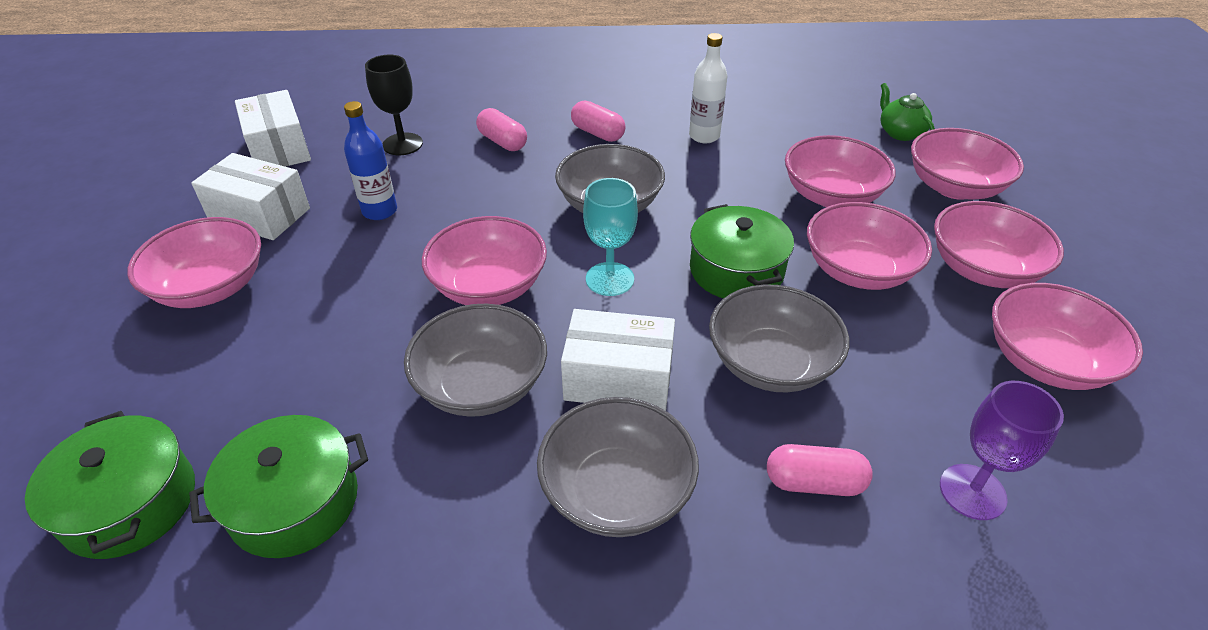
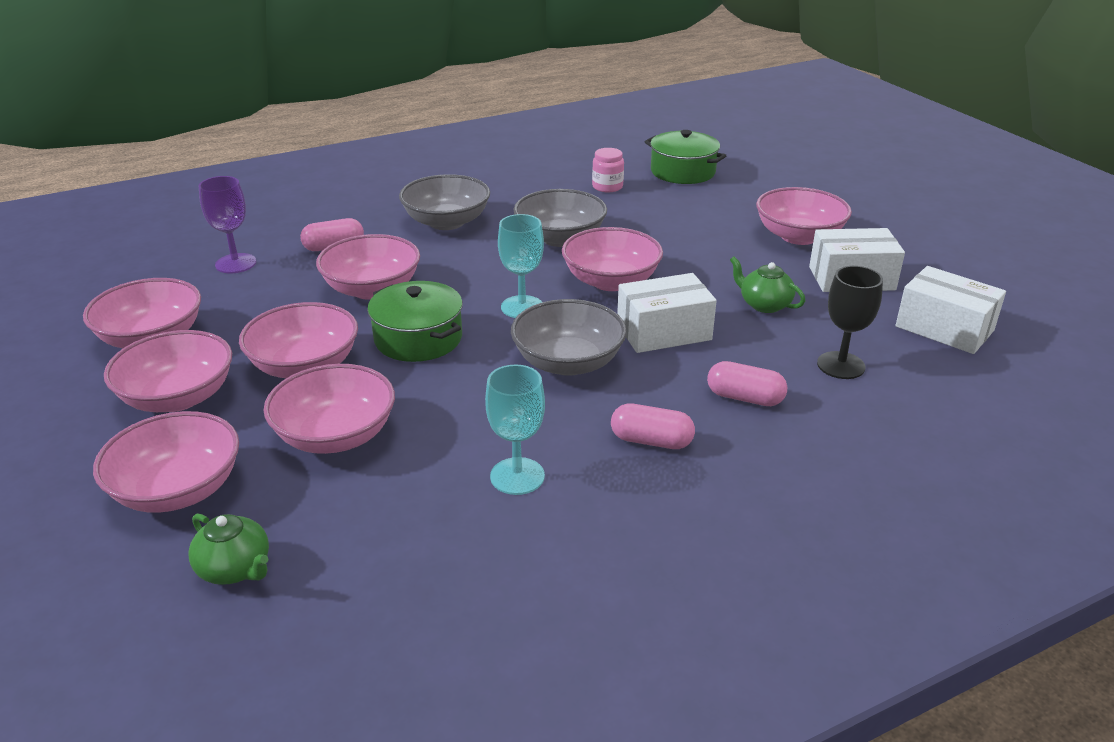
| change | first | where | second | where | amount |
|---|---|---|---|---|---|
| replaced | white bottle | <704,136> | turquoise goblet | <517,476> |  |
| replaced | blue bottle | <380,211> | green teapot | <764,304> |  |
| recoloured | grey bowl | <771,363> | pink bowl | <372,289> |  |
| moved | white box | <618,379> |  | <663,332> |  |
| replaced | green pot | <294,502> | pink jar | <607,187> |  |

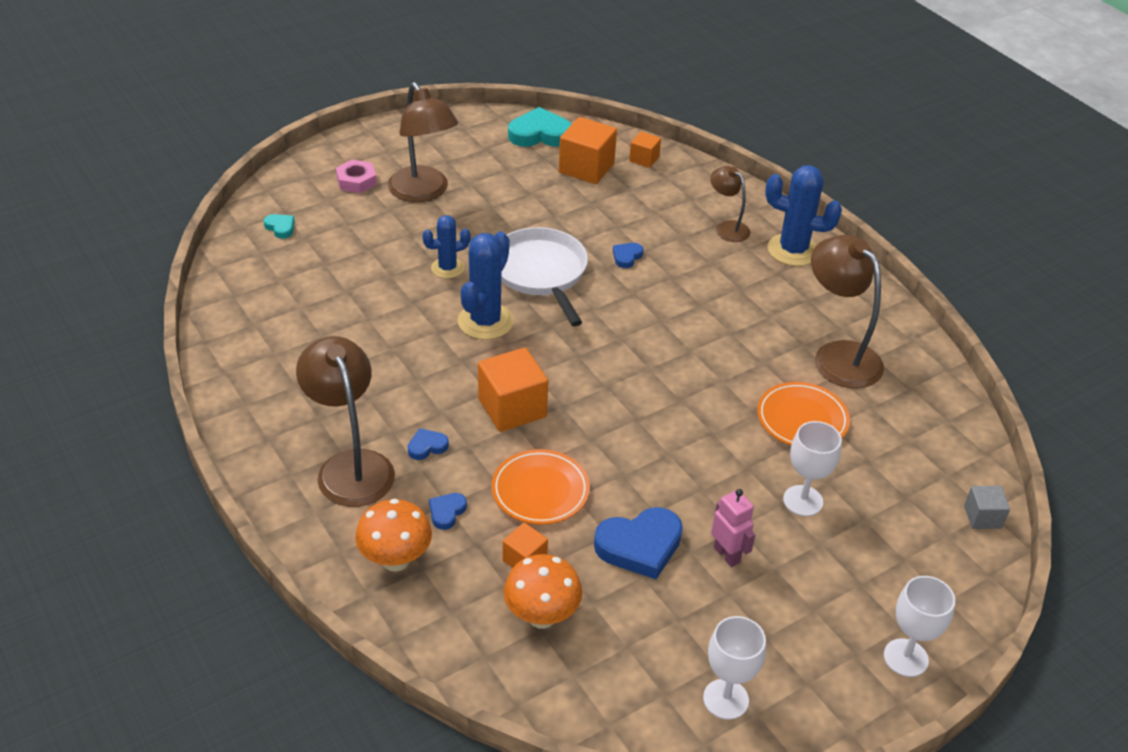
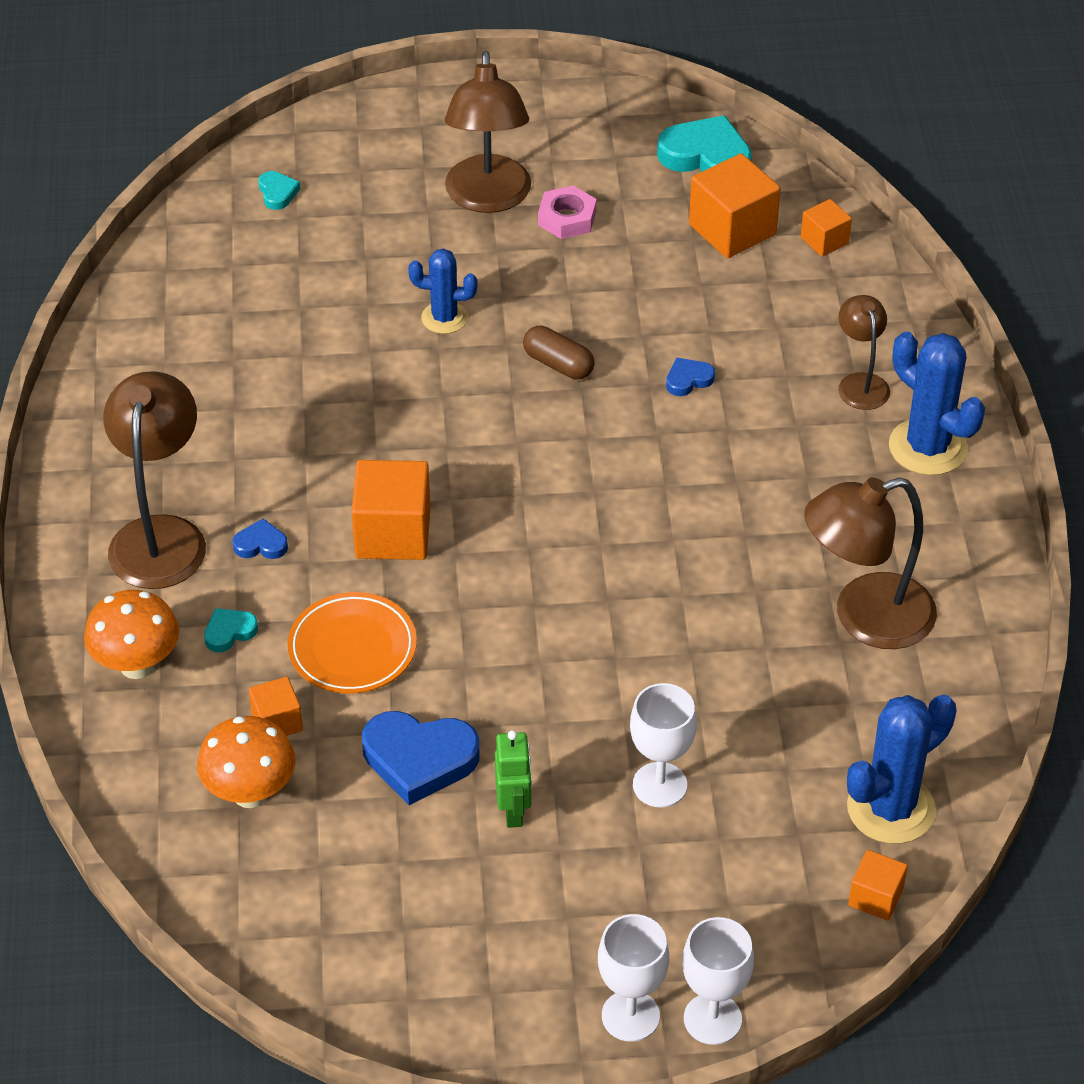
| change | first | where | second | where | amount |
|---|---|---|---|---|---|
| moved | pink nut | <356,181> |  | <567,218> |  |
| replaced | white pan | <541,272> | brown capsule | <558,364> |  |
| moved | blue cactus | <485,321> |  | <890,808> |  |
| turned | brown lamp | <838,355> |  | <865,617> | 105 degrees counterclockwise |
| removed | orange plate | <802,419> |  |  |  |
| recoloured | grey cube | <982,517> | orange cube | <875,897> |  |
| recoloured | pink robot | <727,555> | green robot | <514,811> |  |
| recoloured | blue heart | <446,512> | turquoise heart | <229,632> |  |
| moved | white goblet | <725,699> |  | <712,1019> |  |

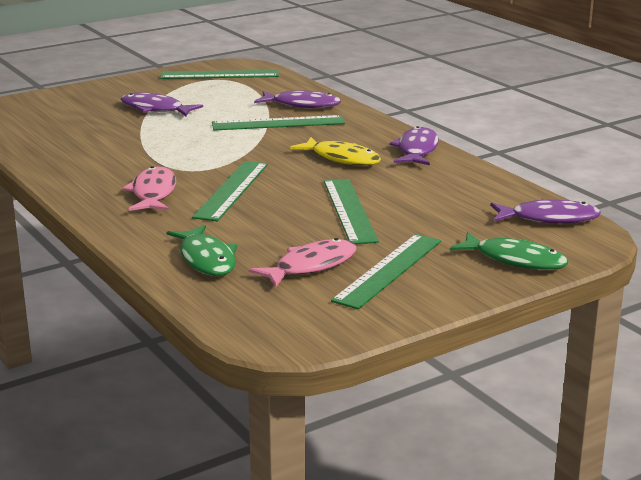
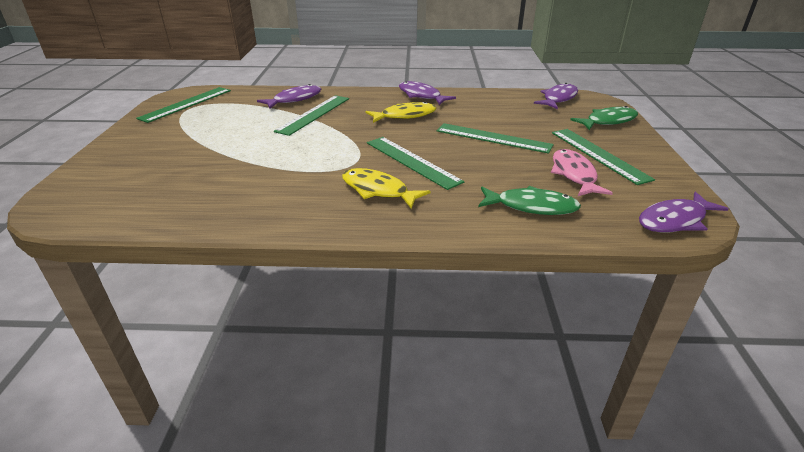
| change | first | where | second | where | amount |
|---|---|---|---|---|---|
| moved | purple fish | <155,109> |  | <675,220> |  |
| recoloured | pink fish | <153,193> | yellow fish | <378,190> |  |

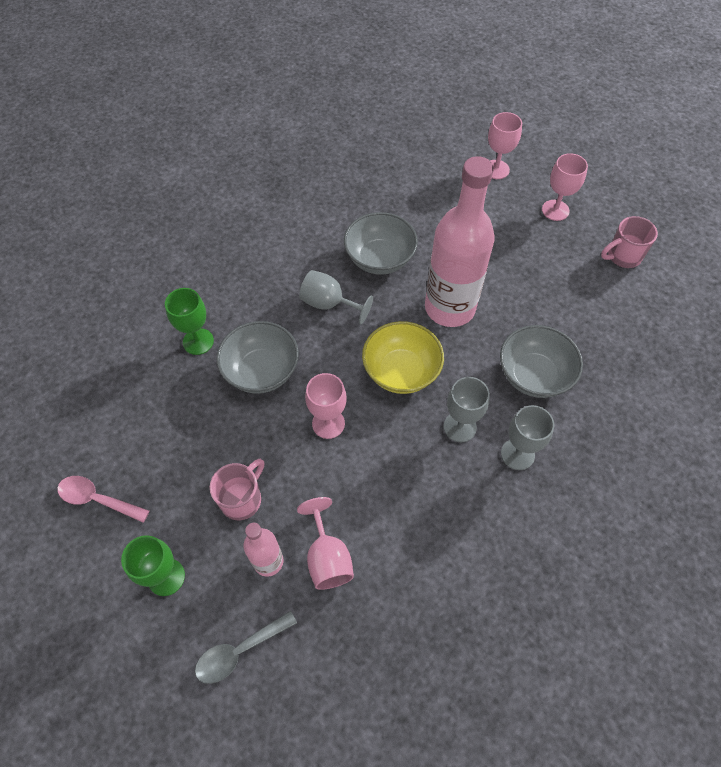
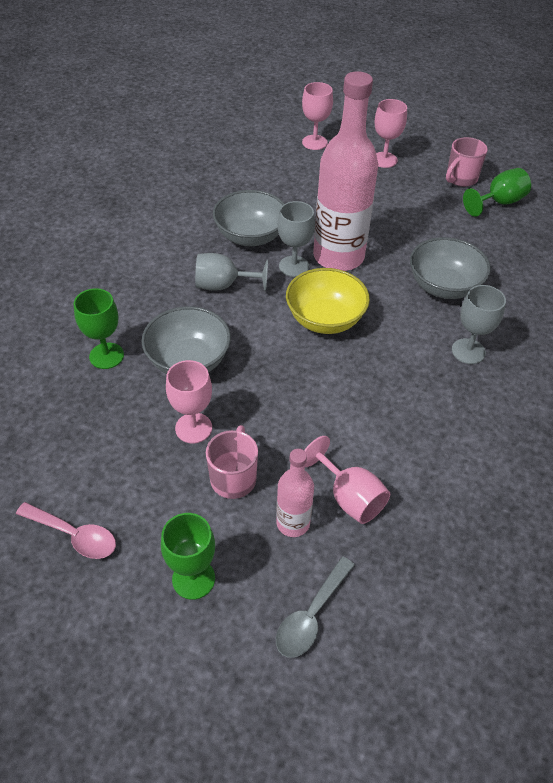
| change | first | where | second | where | amount |
|---|---|---|---|---|---|
| moved | pink goblet | <328,423> |  | <193,428> |  |
| moved | grey goblet | <460,427> |  | <294,266> |  |
| turned | pink spoon | <97,499> |  | <74,535> | 150 degrees counterclockwise |
| added |  |  | green goblet | <498,202> |  |

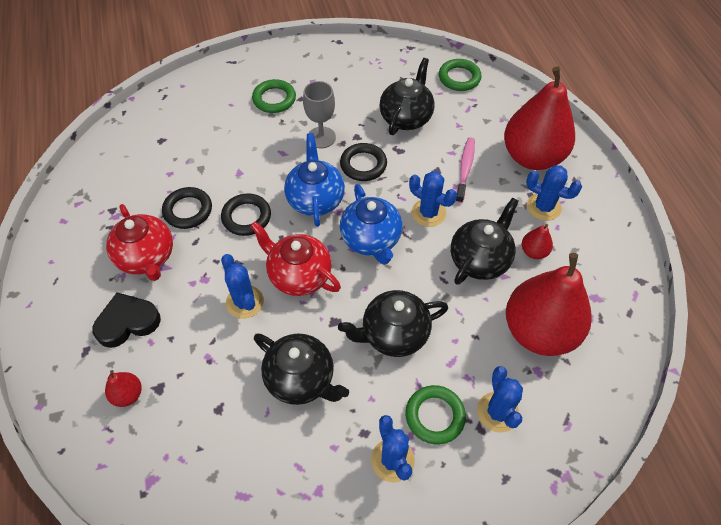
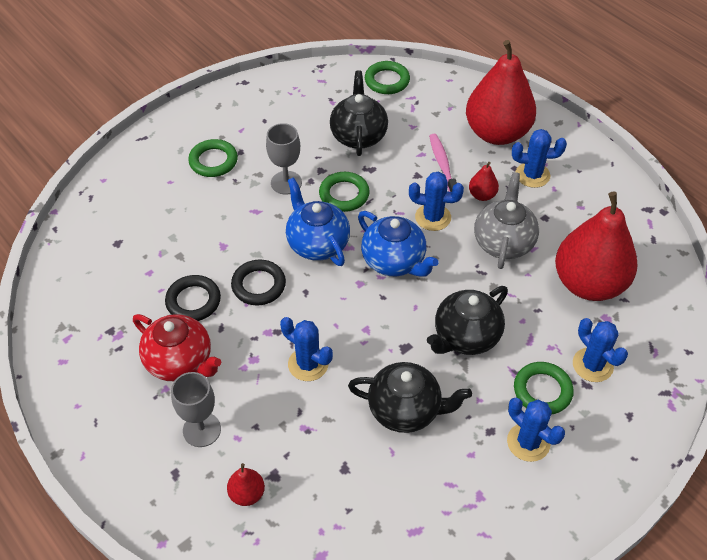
| change | first | where | second | where | amount |
|---|---|---|---|---|---|
| recoloured | black ring | <363,165> | green ring | <344,194> |  |
| recoloured | black teapot | <480,260> | grey teapot | <503,242> |  |
| removed | red teapot | <299,275> |  |  |  |
| moved | red pear | <533,252> |  | <482,195> |  |
| replaced | black heart | <128,322> | grey goblet | <202,430> |  |

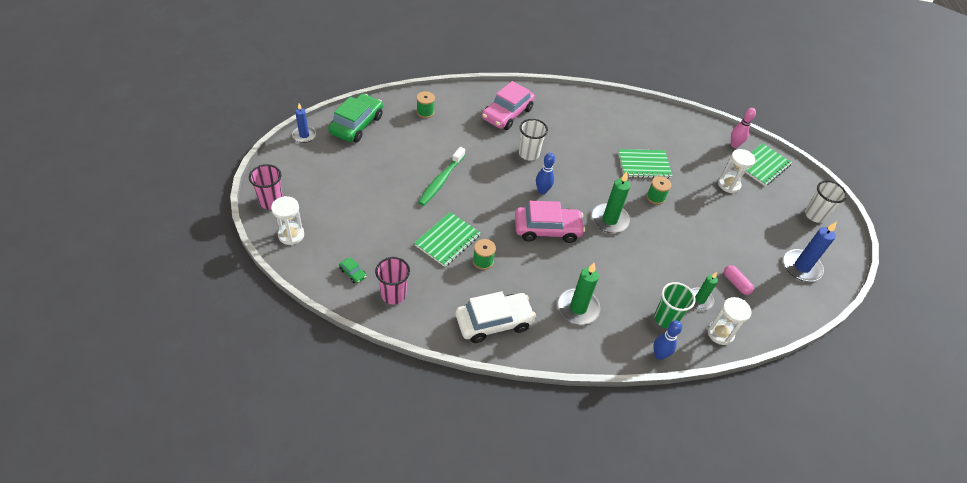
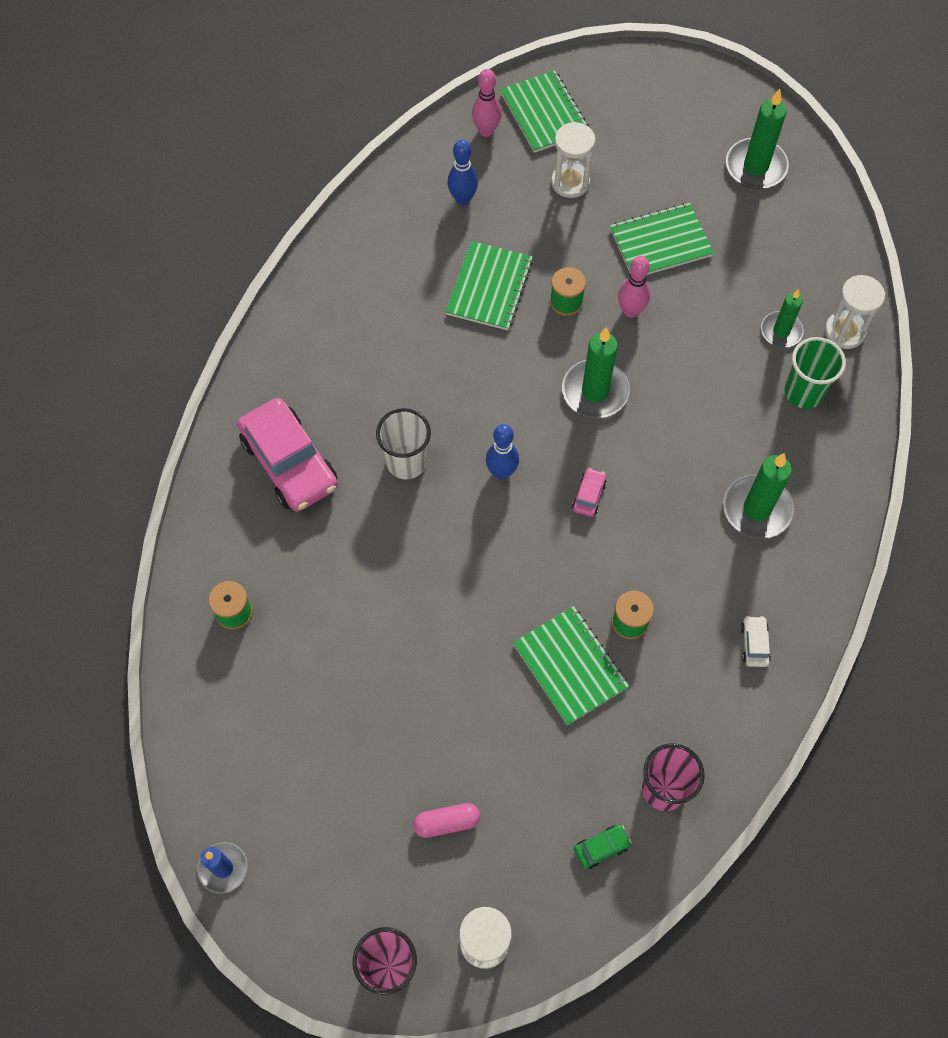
| change | first | where | second | where | amount |
|---|---|---|---|---|---|
| removed | green car | <356,124> |  |  |  |
| removed | green toothbrush | <441,181> |  |  |  |
| removed | white cup | <815,215> |  |  |  |
| resized | pink car | <547,229> |  | <589,495> | x0.41 |
| recoloured | blue candle | <801,267> | green candle | <755,167> |  |
| moved | pink capsule | <736,283> |  | <447,822> |  |
| resized | white car | <494,322> |  | <754,644> | x0.41 |
| moved | blue bowling pin | <659,355> |  | <462,199> |  |
| added |  |  | green notebook | <660,242> |  |
| added |  |  | pink bowling pin | <630,311> |  |

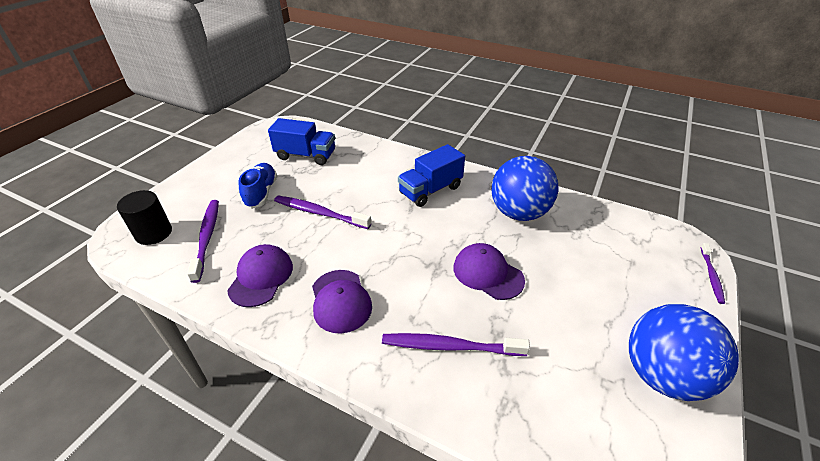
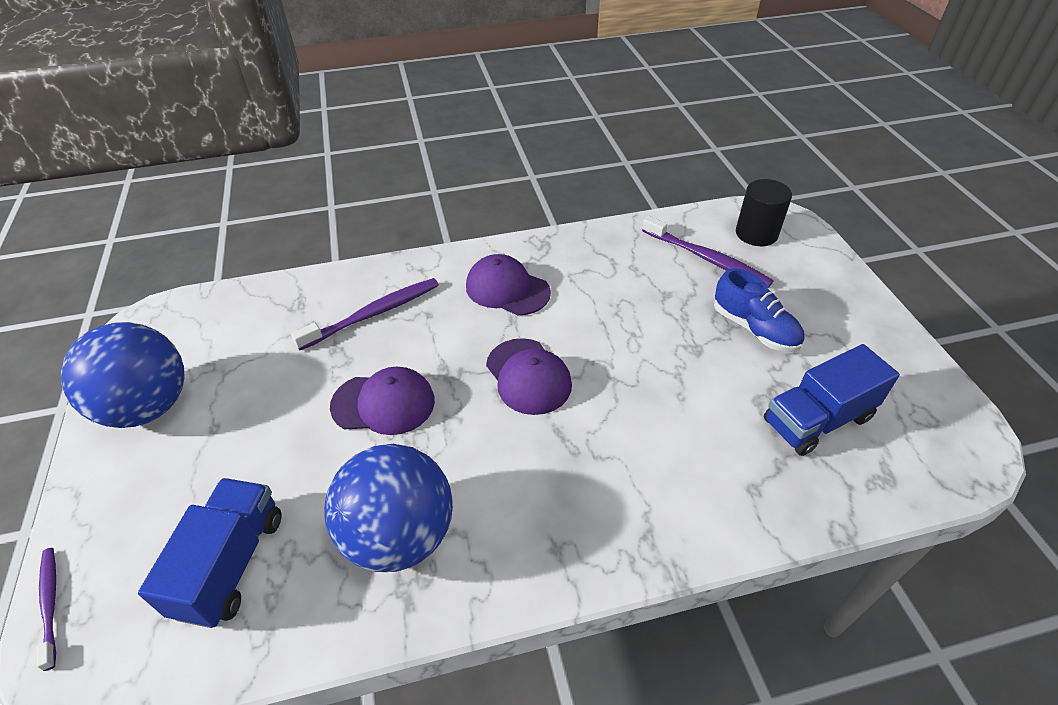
| change | first | where | second | where | amount |
|---|---|---|---|---|---|
| moved | blue truck | <430,190> |  | <231,564> |  |
| removed | purple toothbrush | <319,213> |  |  |  |
| moved | purple cap | <261,277> |  | <528,376> |  |

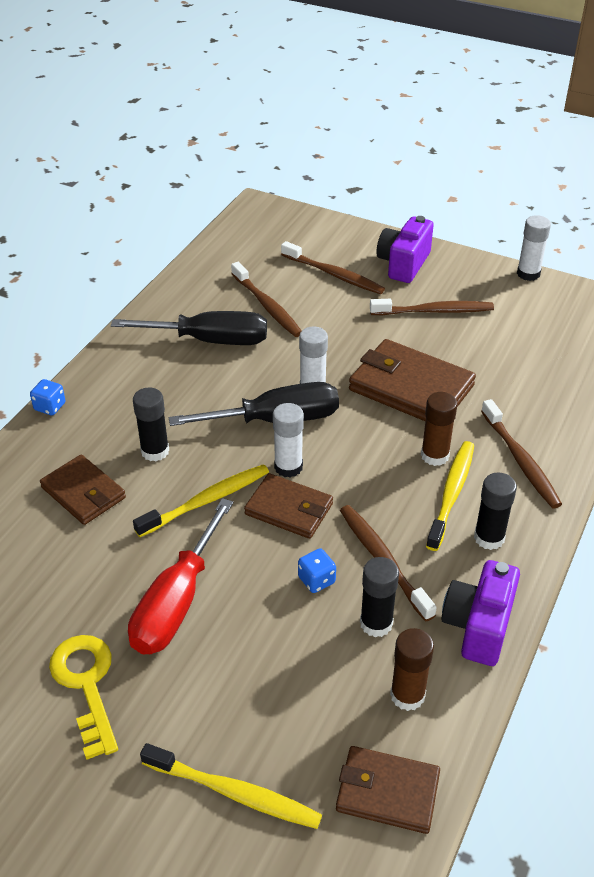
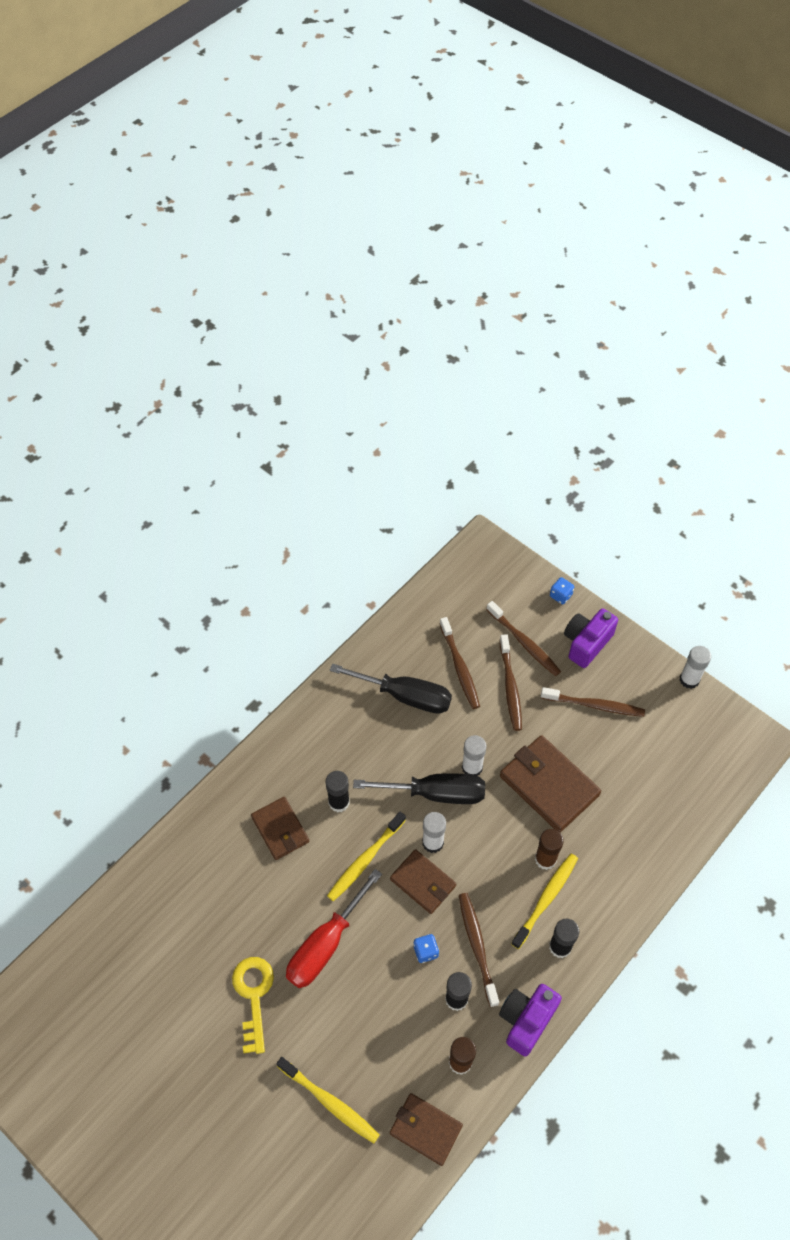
| change | first | where | second | where | amount |
|---|---|---|---|---|---|
| moved | blue dice | <50,407> |  | <560,595> |  |
| moved | brown toothbrush | <520,460> |  | <510,686> |  |
| turned | yellow toothbrush | <206,501> |  | <365,860> | 150 degrees clockwise |

